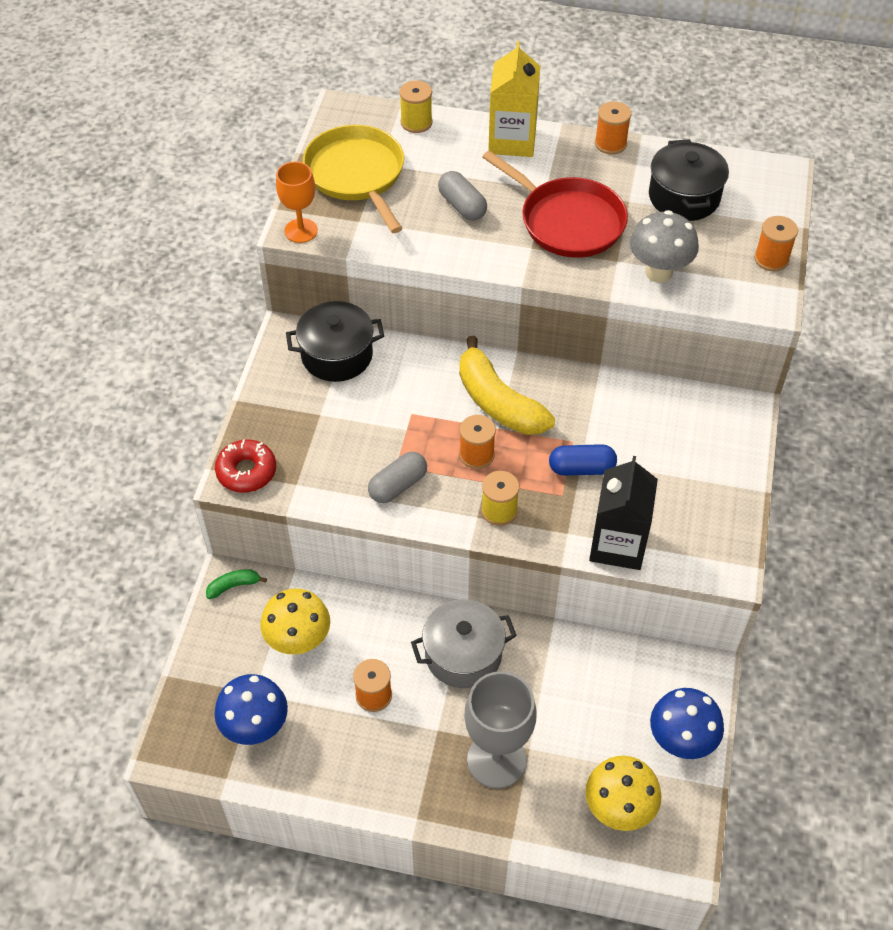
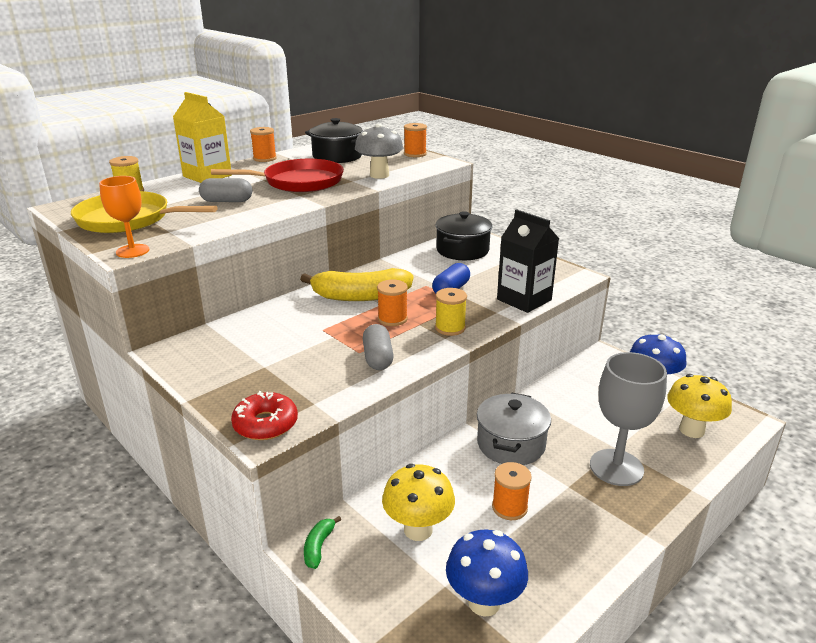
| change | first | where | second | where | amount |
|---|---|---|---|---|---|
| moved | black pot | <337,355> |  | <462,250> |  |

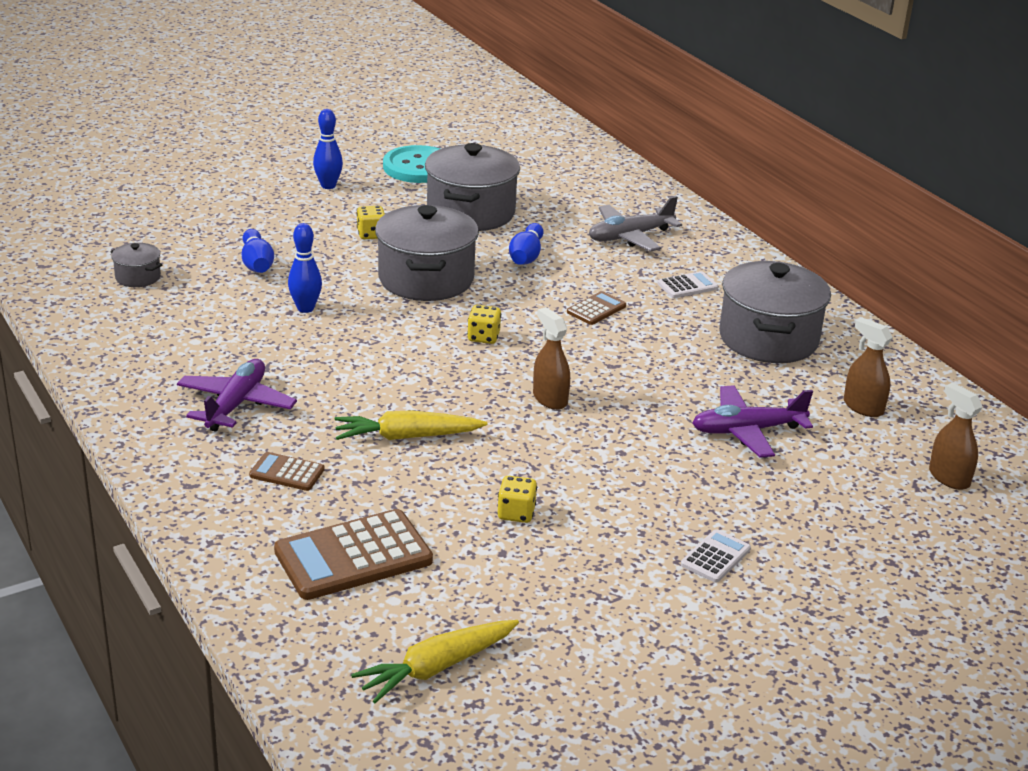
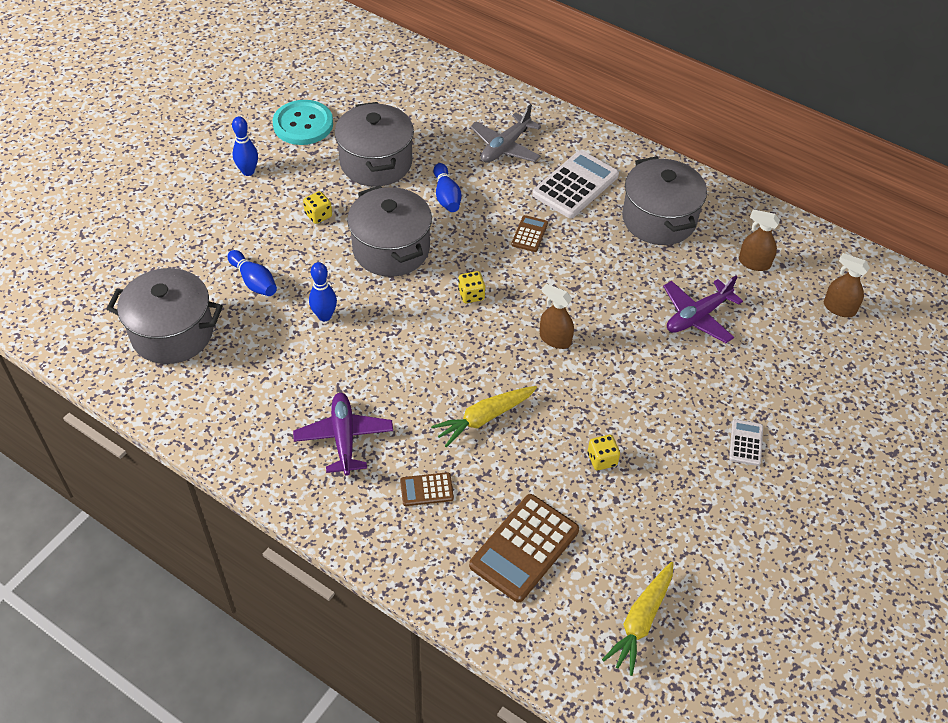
| change | first | where | second | where | amount |
|---|---|---|---|---|---|
| resized | grey pot | <138,277> |  | <172,333> | x2.18 |
| resized | white calculator | <687,286> |  | <575,185> | x1.98 |

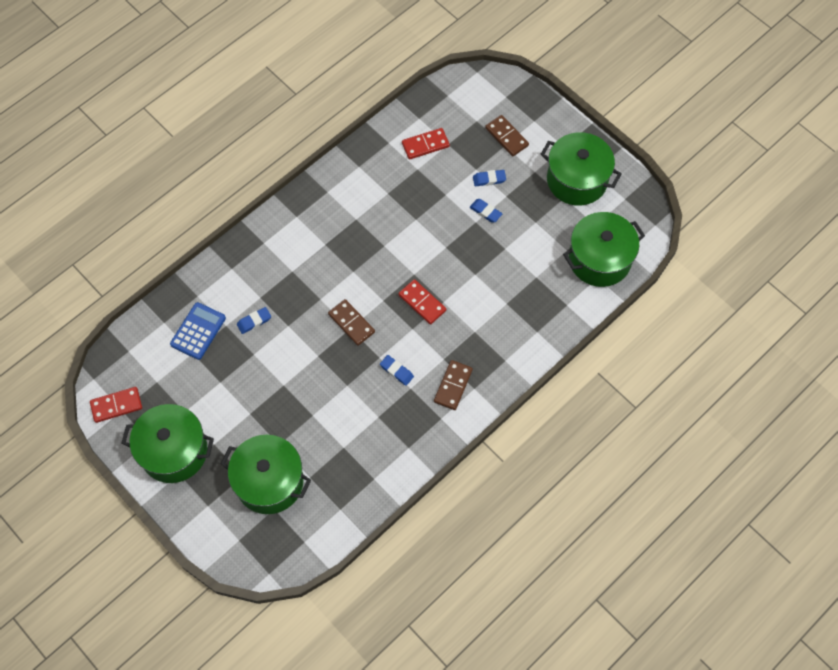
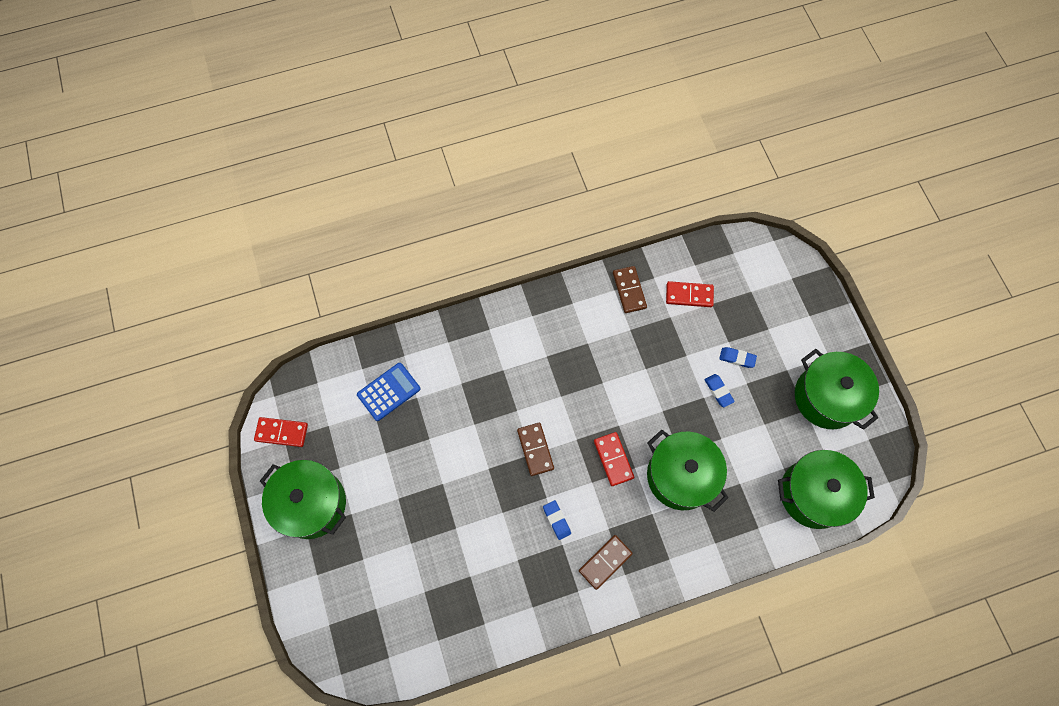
| change | first | where | second | where | amount |
|---|---|---|---|---|---|
| moved | brown domino | <506,137> |  | <629,290> |  |
| removed | blue eraser | <254,321> |  |  |  |
| moved | green pot | <269,481> |  | <680,476> |  |

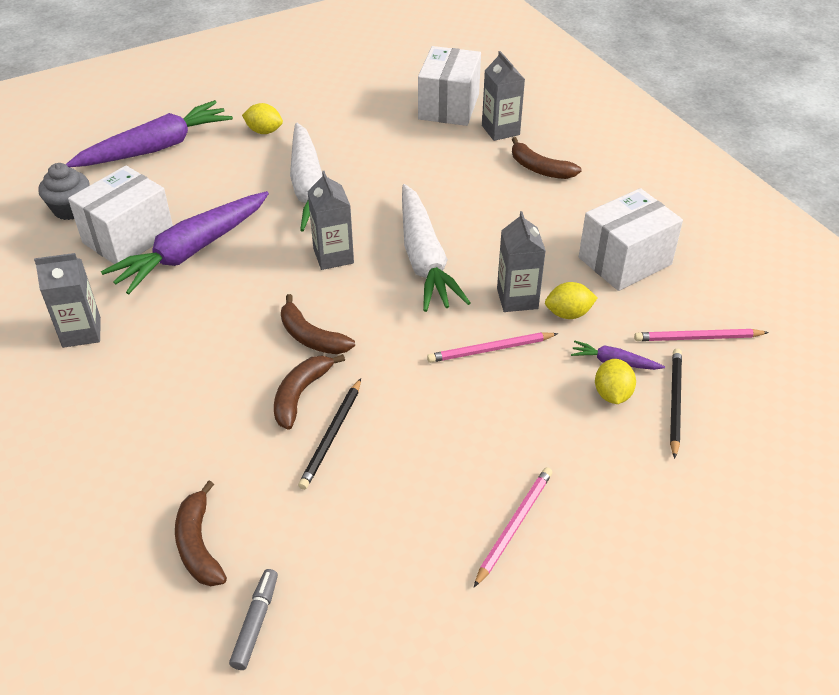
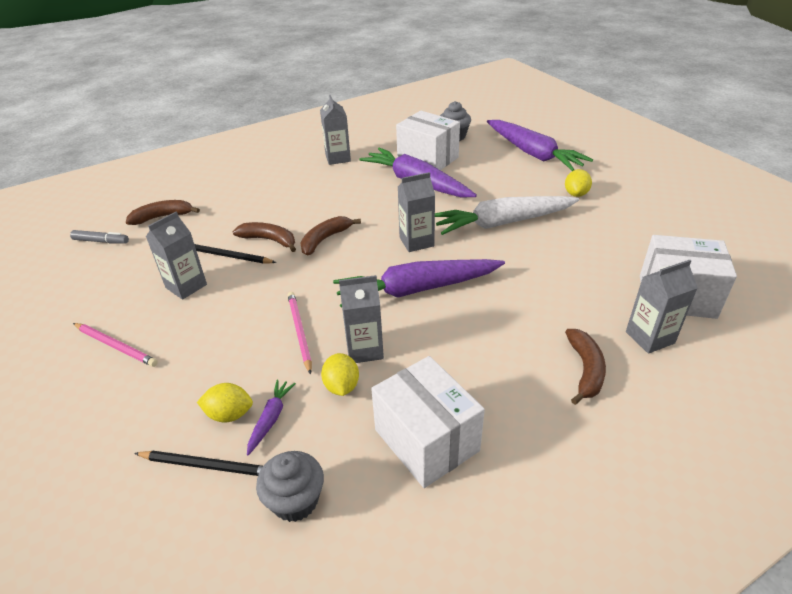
| change | first | where | second | where | amount |
|---|---|---|---|---|---|
| turned | brown banana | <540,168> |  | <585,370> | 150 degrees clockwise |
| recoloured | white carrot | <424,259> | purple carrot | <417,289> |  |
| replaced | pink pencil | <698,338> | grey cupcake | <295,501> |  |
| added |  |  | grey carton | <186,286> |  |

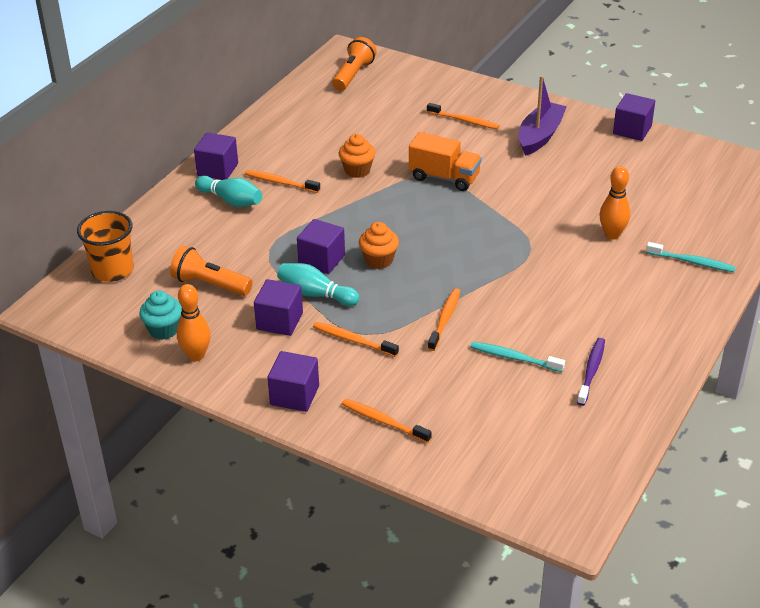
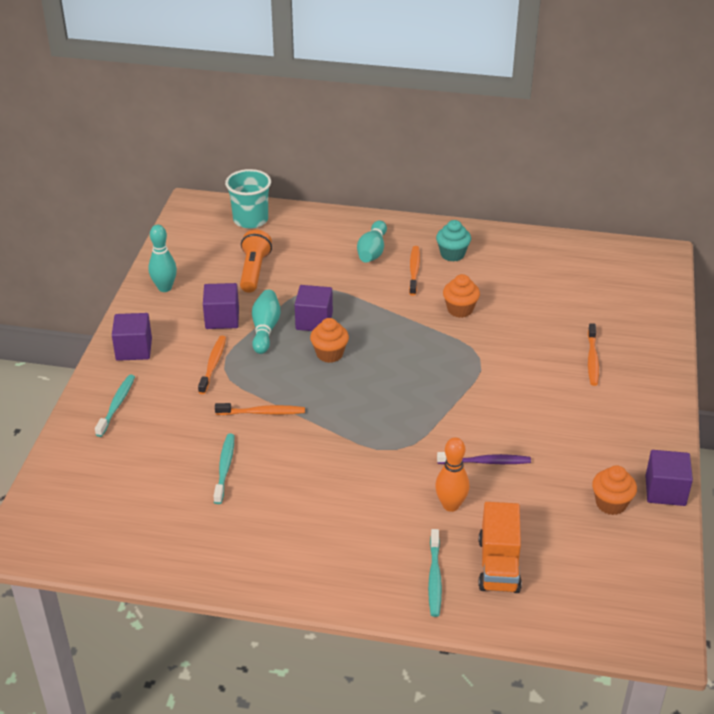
| change | first | where | second | where | amount |
|---|---|---|---|---|---|
| removed | orange flashlight | <353,75> |  |  |  |
| removed | purple boat | <540,136> |  |  |  |
| moved | orange truck | <444,177> |  | <499,565> |  |
| removed | purple cube | <217,169> |  |  |  |
| recoloured | orange cup | <112,270> | turquoise cup | <250,220> |  |
| recoloured | orange bowling pin | <196,355> | turquoise bowling pin | <164,288> |  |
| moved | turquoise cupcake | <163,330> |  | <452,254> |  |
| moved | purple toothbrush | <591,371> |  | <486,462> |  |
| recoloured | orange toothbrush | <383,421> | turquoise toothbrush | <116,405> |  |
| added |  |  | orange cupcake | <611,504> |  |

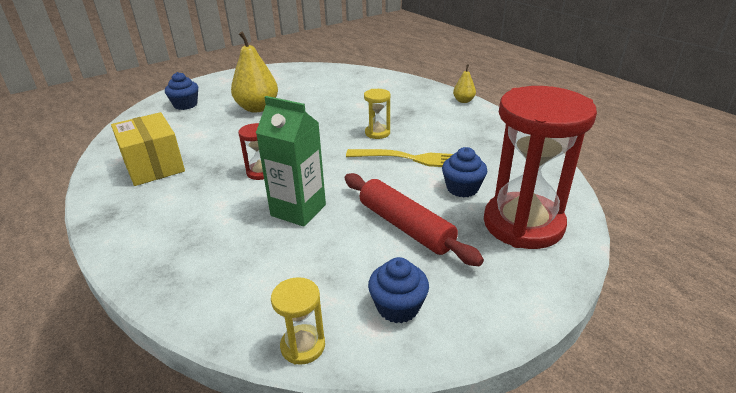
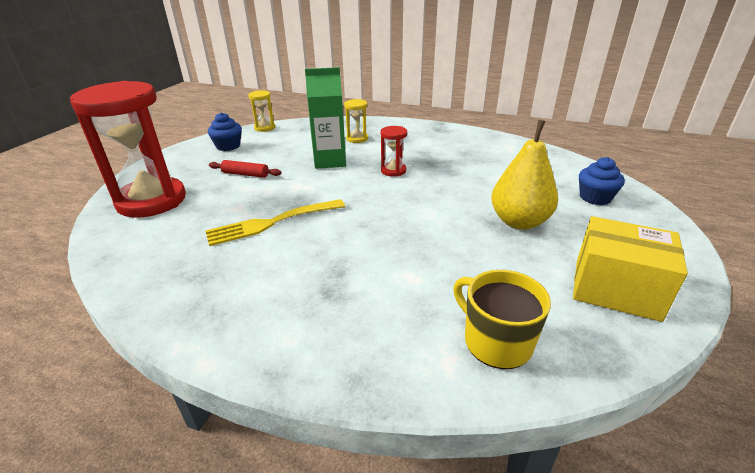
| change | first | where | second | where | amount |
|---|---|---|---|---|---|
| removed | yellow pear | <463,101> |  |  |  |
| moved | yellow hourglass | <377,133> |  | <357,139> |  |
| moved | yellow box | <154,166> |  | <616,289> |  |
| removed | blue cupcake | <462,188> |  |  |  |
| resized | red rolling pin | <405,226> |  | <245,174> | x0.56 |
| added |  |  | yellow mug | <496,341> |  |

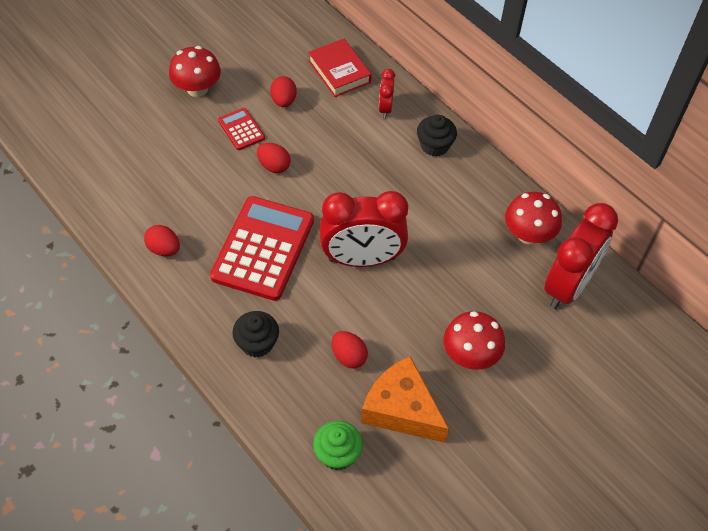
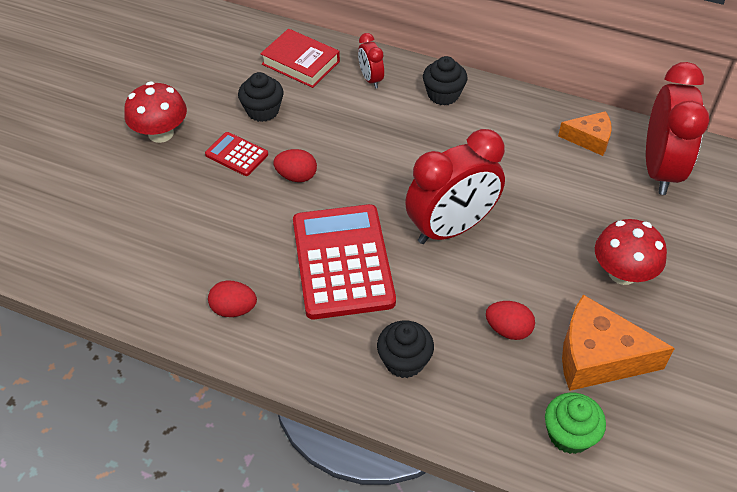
| change | first | where | second | where | amount |
|---|---|---|---|---|---|
| replaced | red egg | <283,101> | black cupcake | <263,111> |  |
| replaced | red mushroom | <528,234> | orange cheese | <589,139> |  |

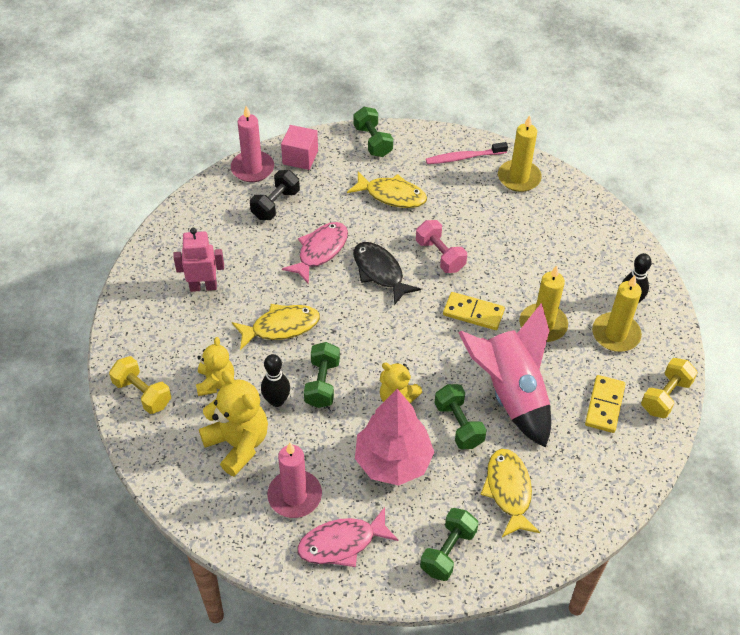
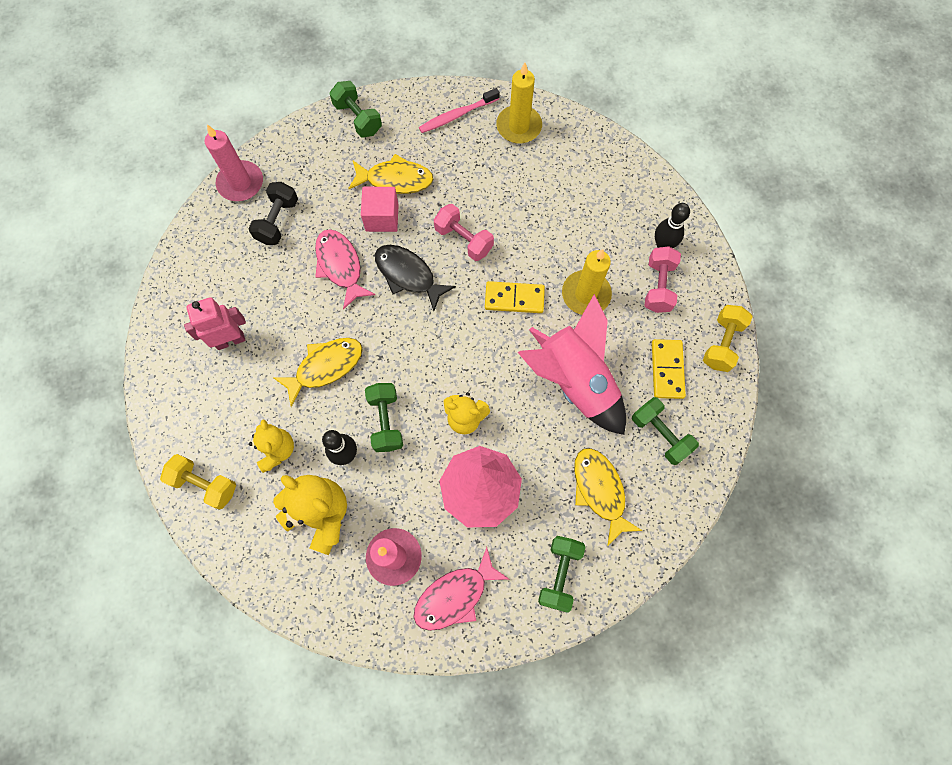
| change | first | where | second | where | amount |
|---|---|---|---|---|---|
| moved | pink cube | <300,157> |  | <382,217> |  |
| turned | pink fish | <320,251> |  | <340,266> | 45 degrees counterclockwise |
| replaced | yellow candle | <615,334> | pink dumbbell | <658,286> |  |
| moved | green dumbbell | <458,425> |  | <660,434> |  |

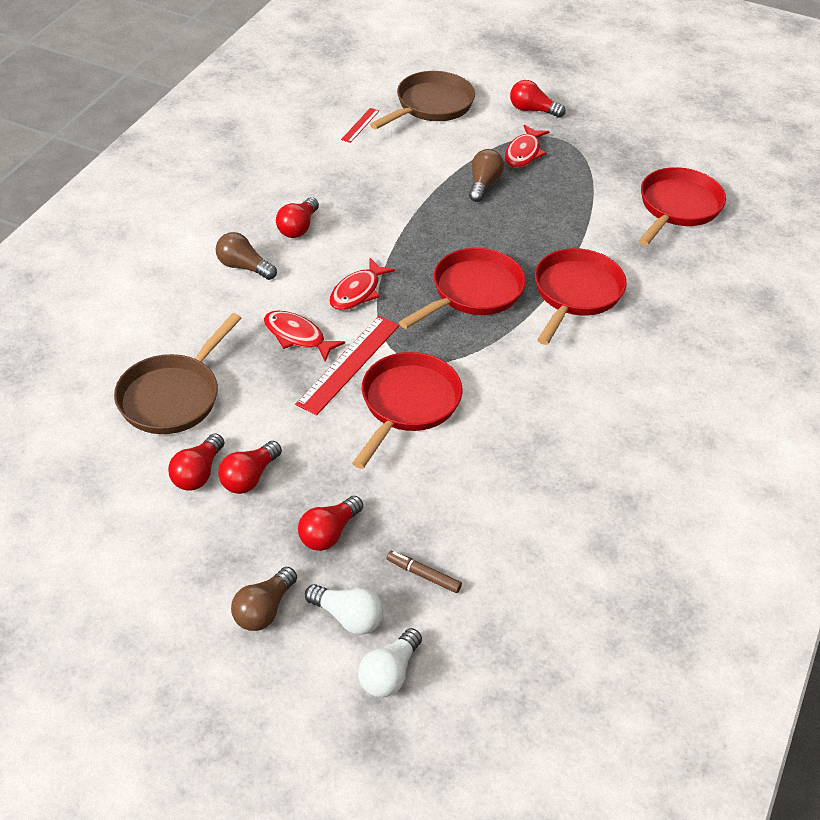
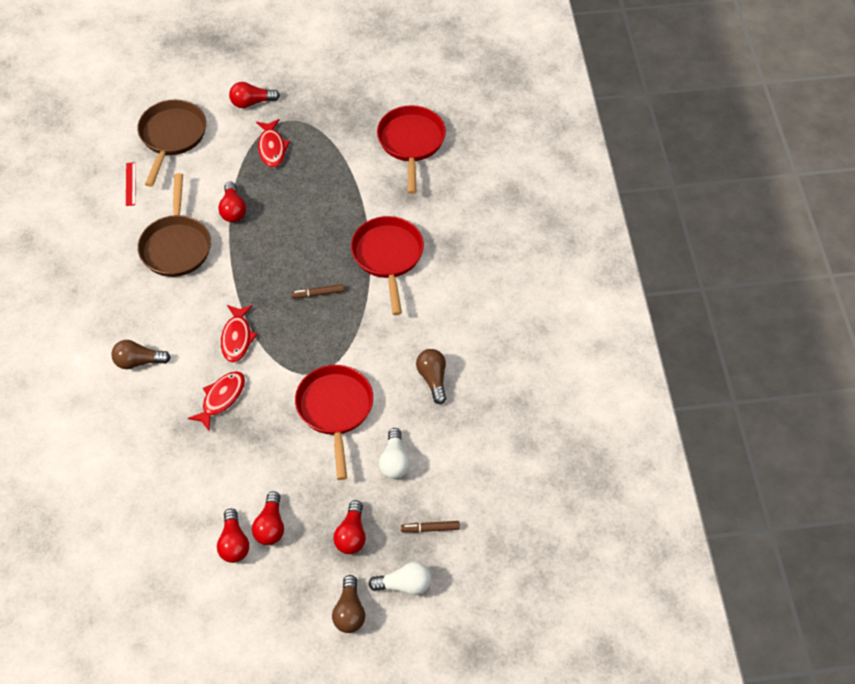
| change | first | where | second | where | amount |
|---|---|---|---|---|---|
| moved | brown light bulb | <483,184> |  | <433,379> |  |
| moved | red light bulb | <298,227> |  | <233,210> |  |
| replaced | red pan | <473,292> | brown marker | <318,294> |  |
| turned | red fish | <297,336> |  | <221,398> | 120 degrees clockwise |
| moved | brown pan | <173,396> |  | <176,246> |  |
| removed | red ruler | <349,364> |  |  |  |
| moved | white light bulb | <389,674> |  | <394,461> |  |

